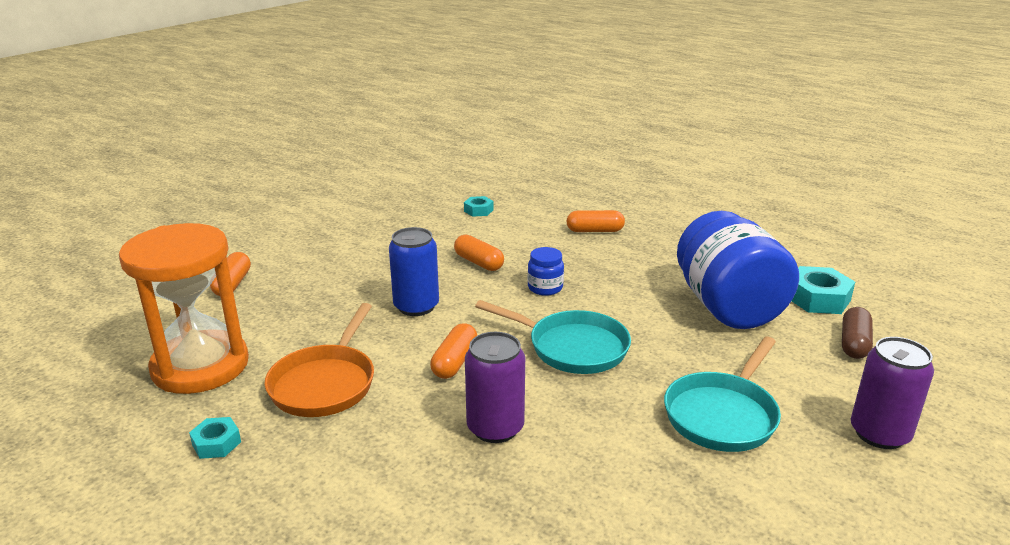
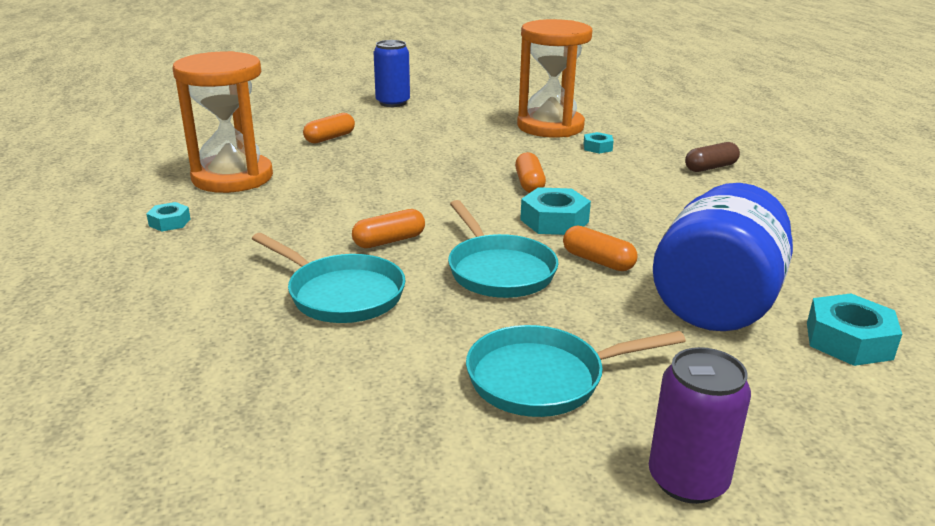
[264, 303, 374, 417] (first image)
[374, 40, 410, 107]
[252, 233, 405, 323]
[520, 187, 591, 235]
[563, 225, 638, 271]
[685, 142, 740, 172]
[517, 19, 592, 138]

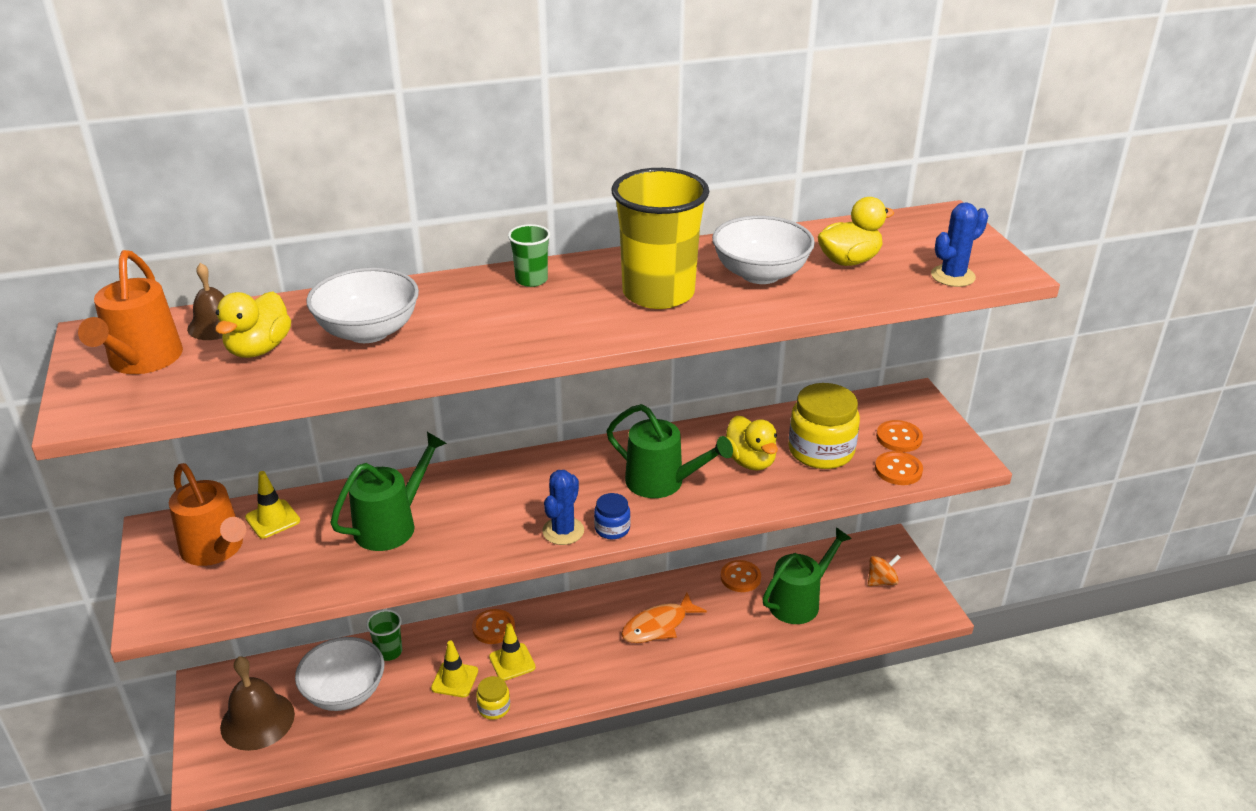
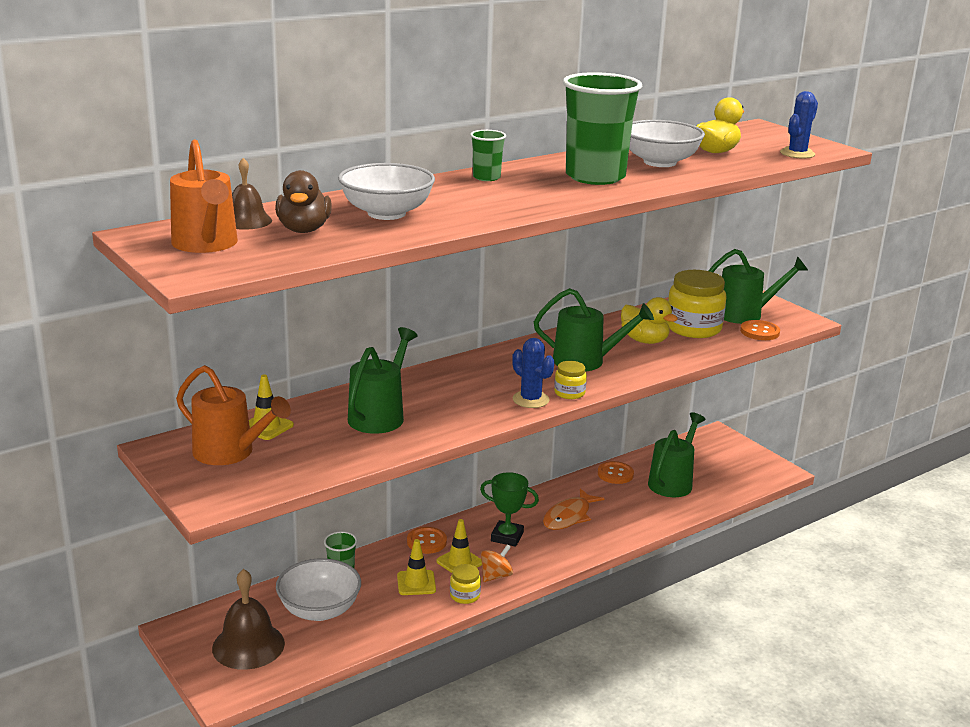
[275, 170, 332, 233]
[512, 338, 555, 408]
[554, 361, 587, 399]
[563, 72, 642, 185]
[481, 544, 513, 582]
[708, 249, 808, 324]
[480, 472, 539, 547]

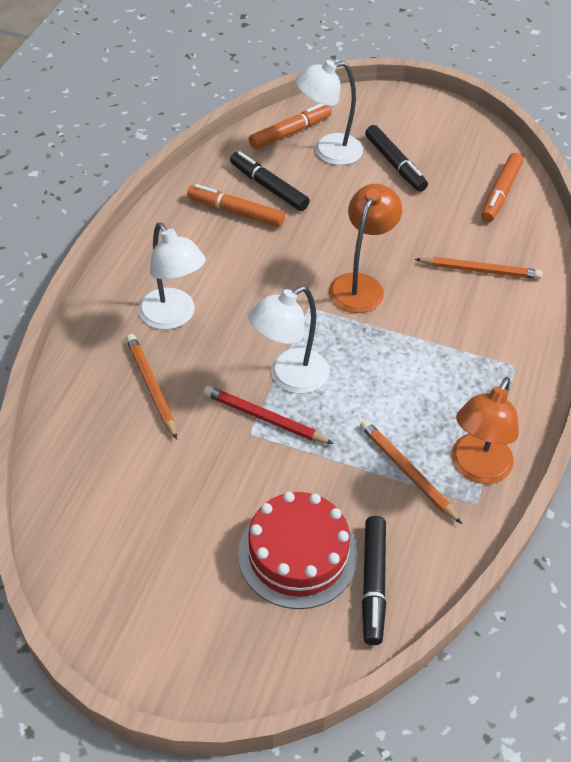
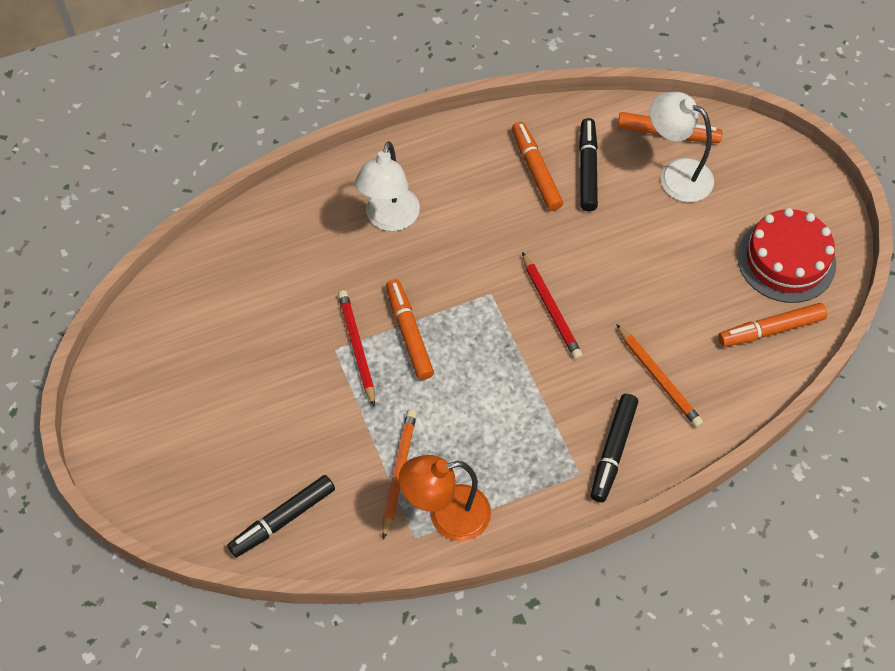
[126, 334, 177, 440] (first image)
[737, 208, 836, 303]
[386, 279, 434, 380]
[522, 252, 583, 360]
[591, 394, 638, 502]

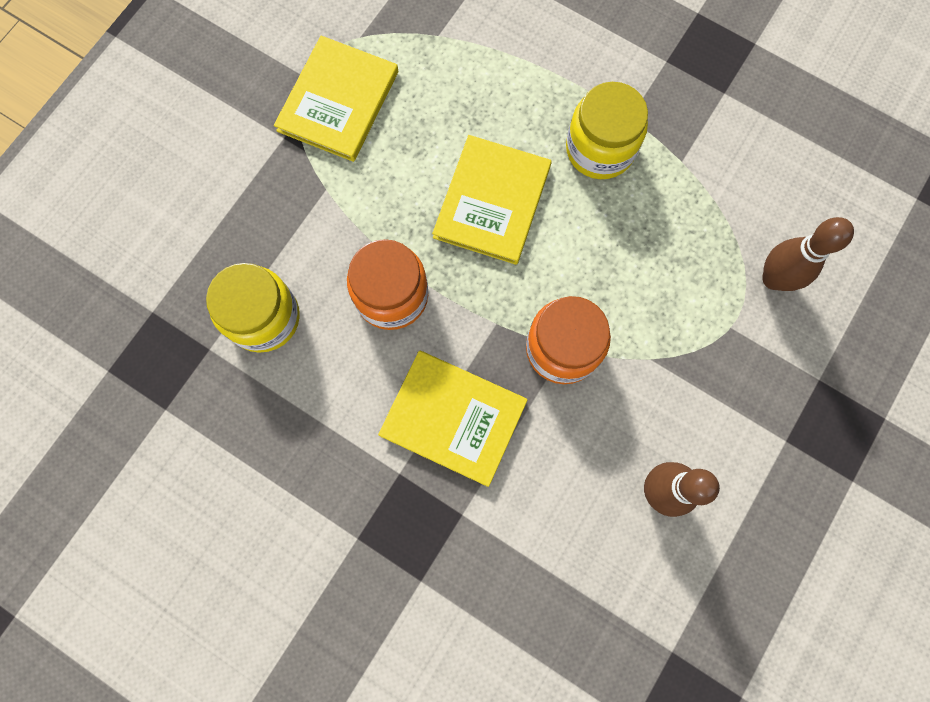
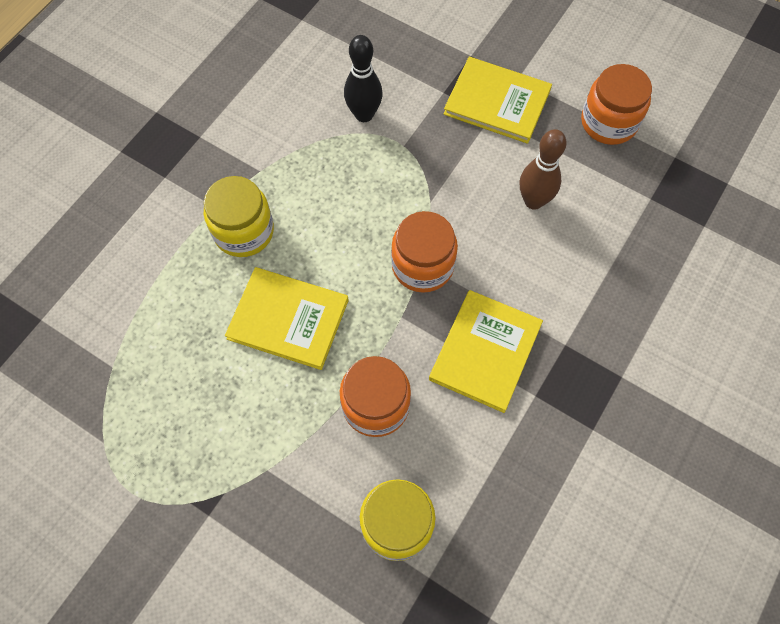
[443, 57, 552, 144]
[344, 35, 383, 122]
[581, 64, 652, 145]

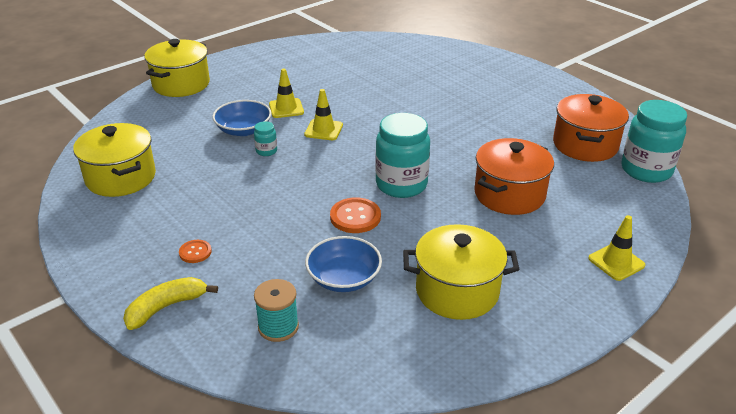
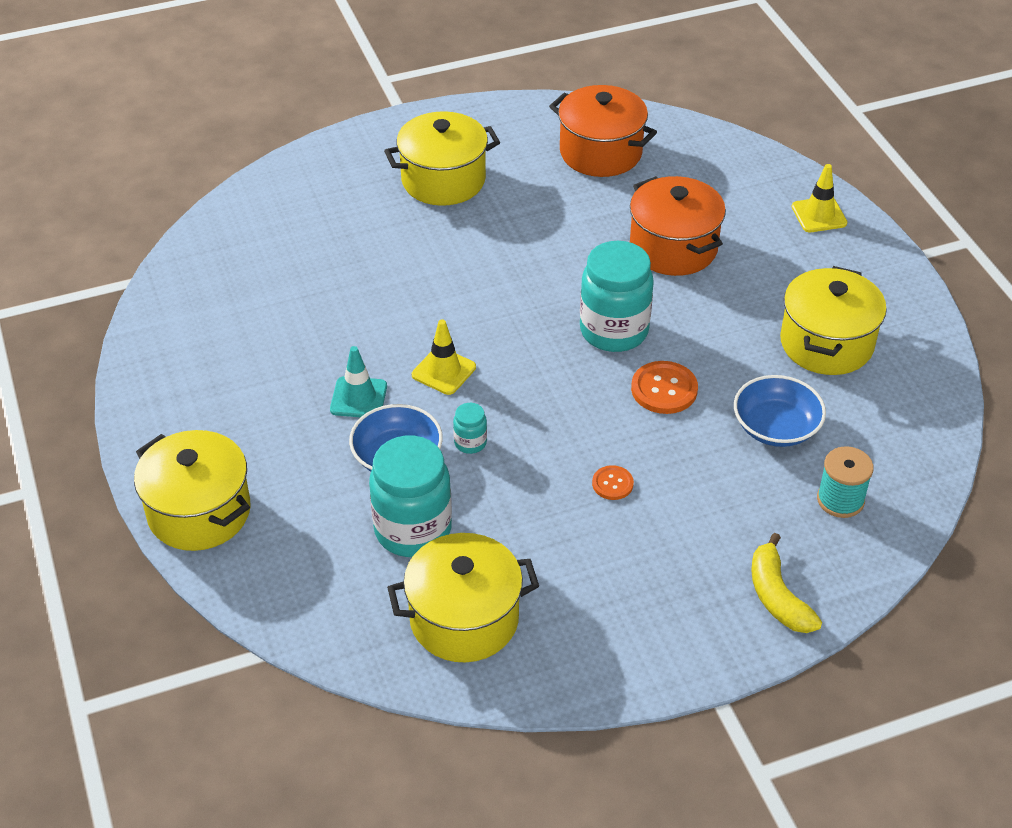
[592, 465, 634, 500]
[330, 346, 387, 417]
[369, 435, 452, 557]
[384, 111, 500, 206]

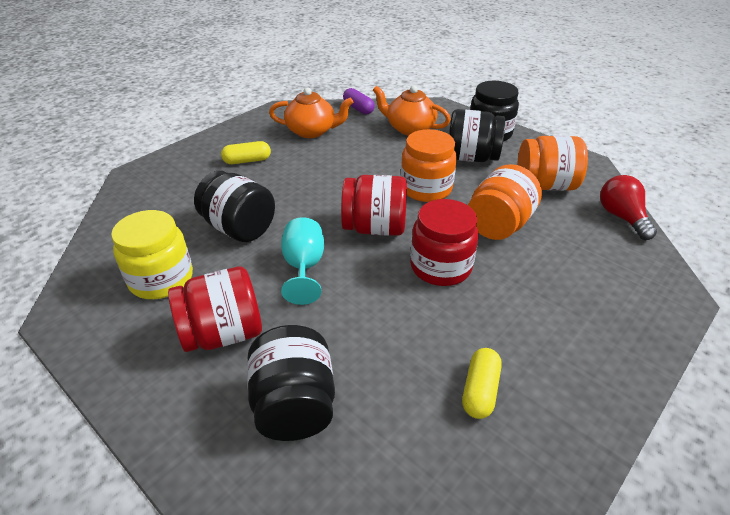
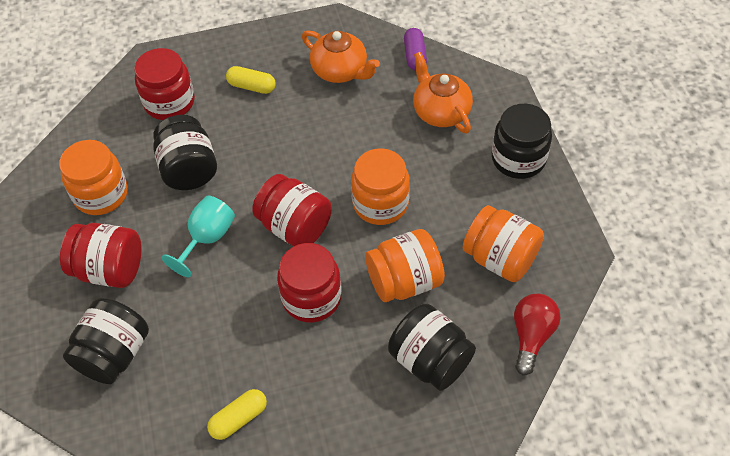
[59, 140, 128, 215]
[388, 304, 476, 391]
[134, 48, 195, 120]

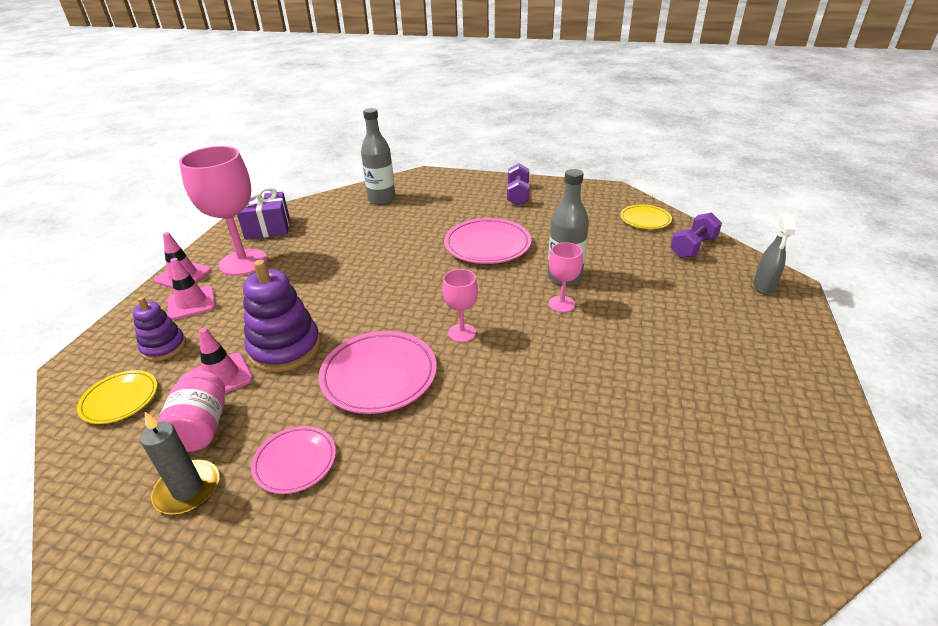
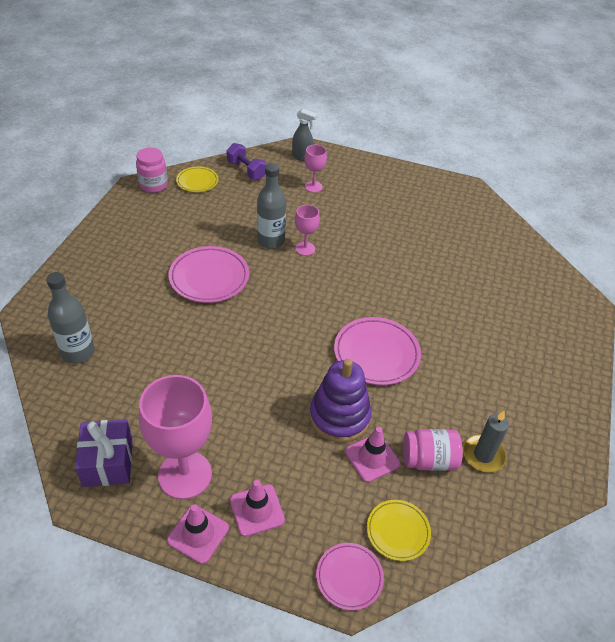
[133, 297, 186, 361] (first image)
[316, 543, 384, 611]
[304, 145, 327, 193]
[507, 163, 529, 205] (first image)
[136, 147, 168, 193]

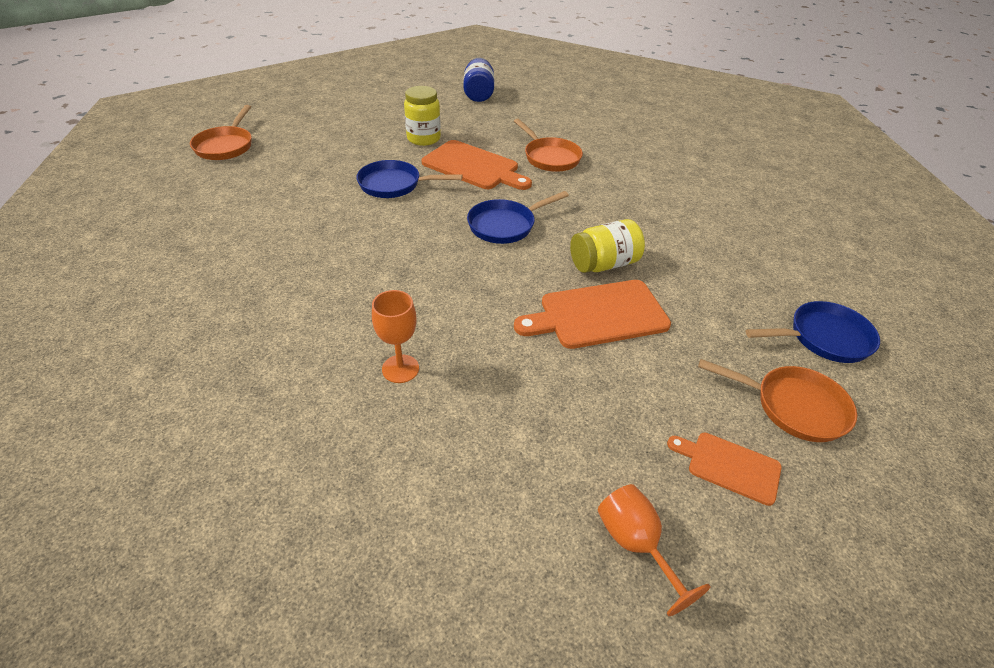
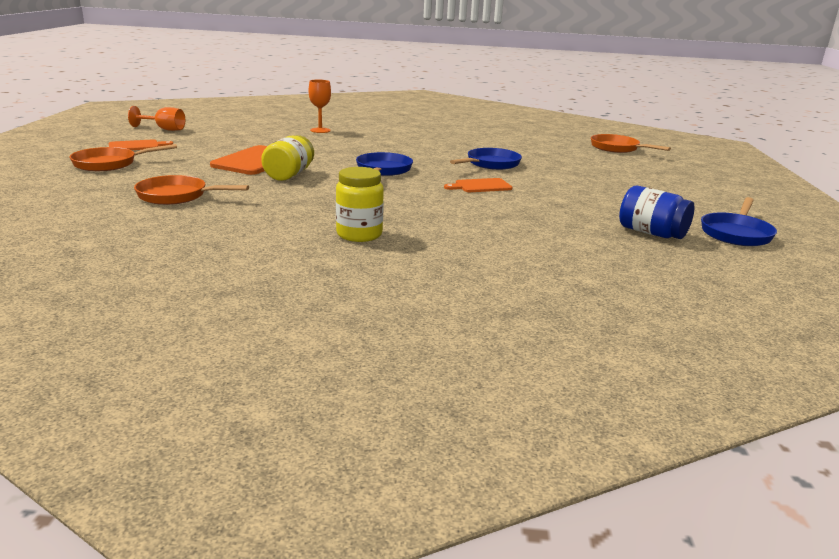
[336, 167, 384, 242]
[444, 178, 512, 192]
[134, 175, 249, 205]
[701, 197, 777, 246]

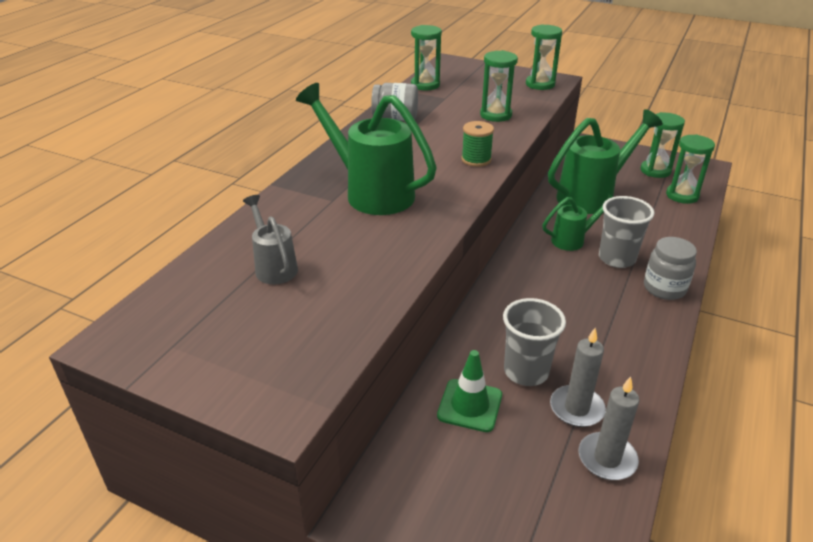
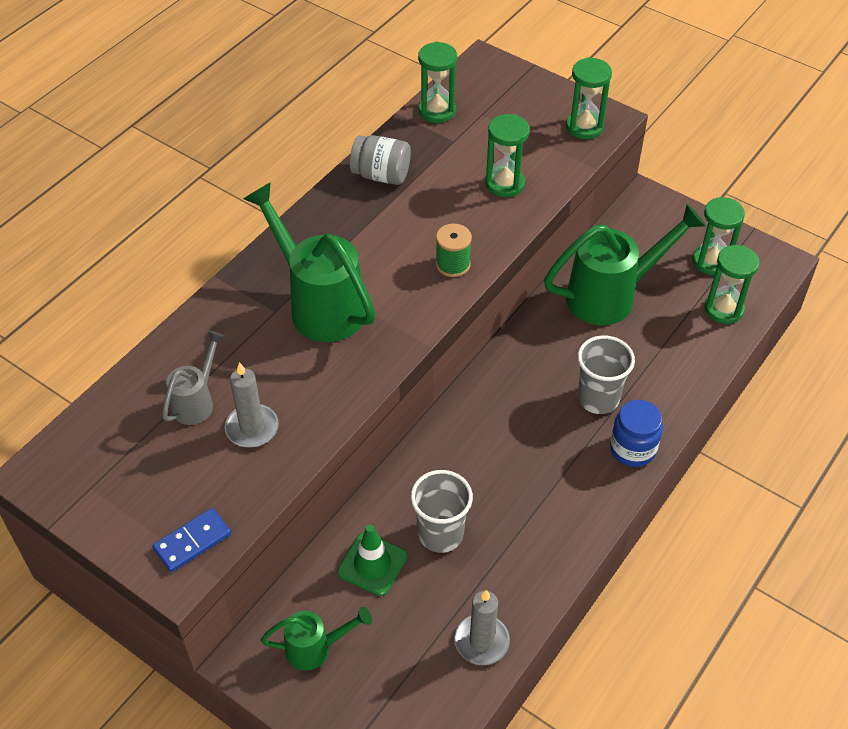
[162, 330, 225, 425]
[261, 607, 372, 670]
[225, 362, 279, 448]
[610, 400, 663, 467]
[152, 508, 231, 572]

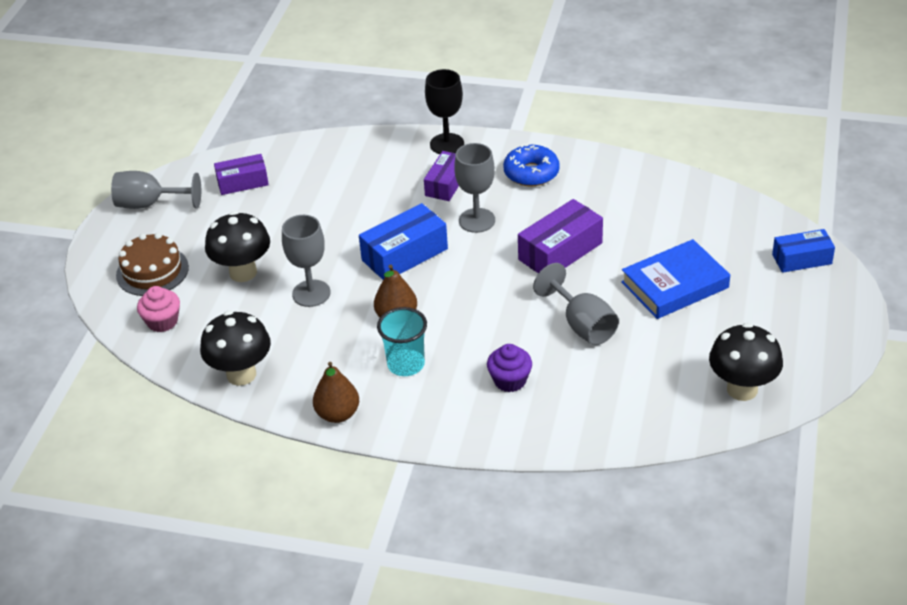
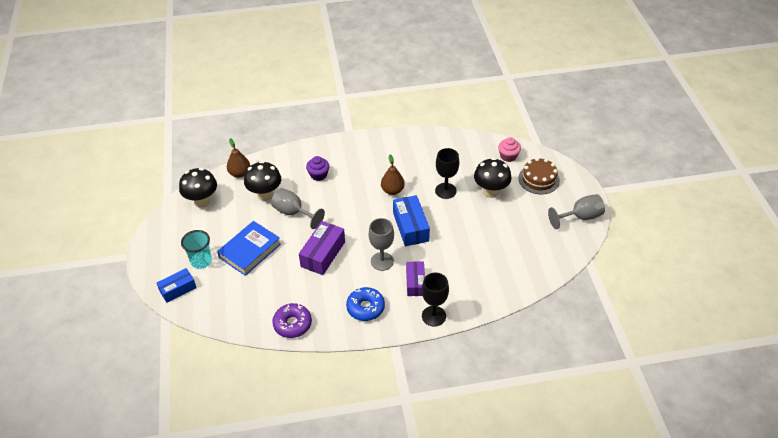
[244, 161, 281, 201]
[214, 154, 269, 195] (first image)
[435, 148, 459, 199]
[227, 138, 250, 178]
[393, 195, 430, 246]
[181, 230, 212, 269]
[272, 303, 312, 338]

